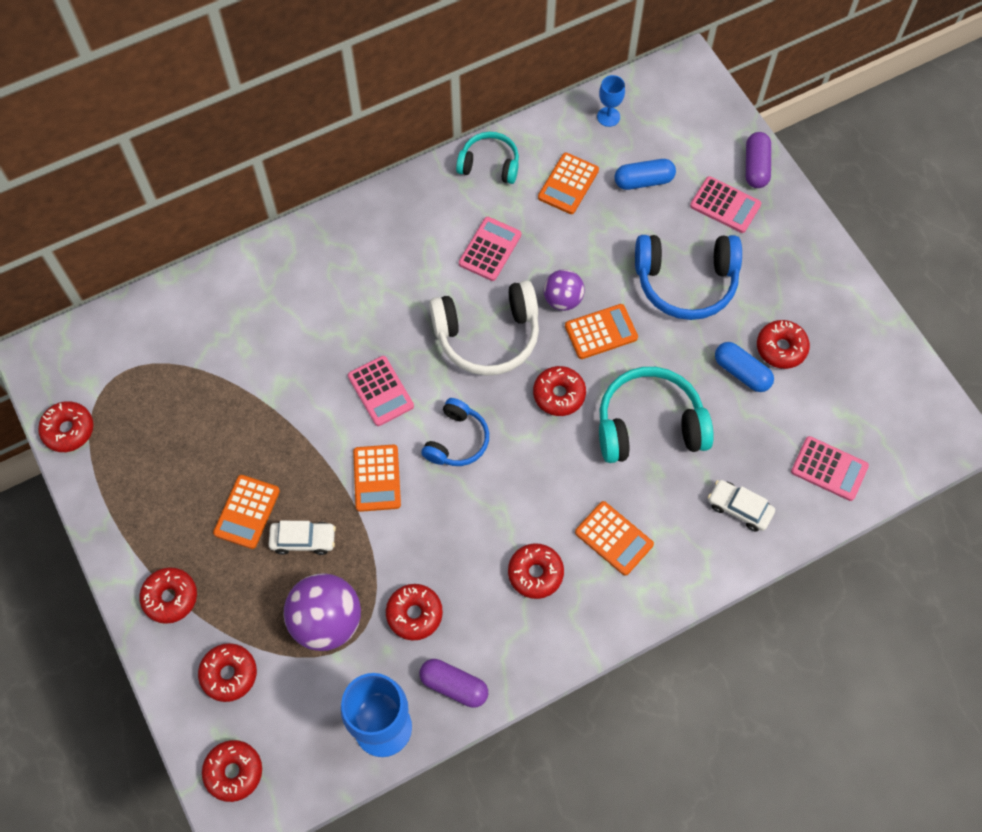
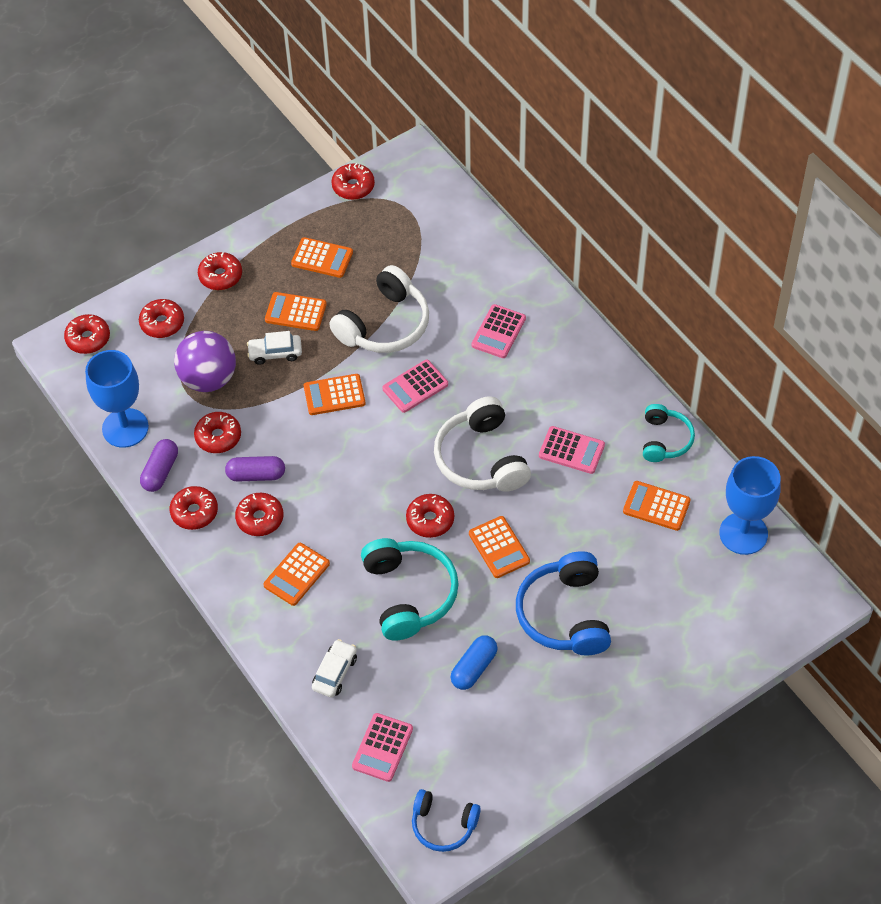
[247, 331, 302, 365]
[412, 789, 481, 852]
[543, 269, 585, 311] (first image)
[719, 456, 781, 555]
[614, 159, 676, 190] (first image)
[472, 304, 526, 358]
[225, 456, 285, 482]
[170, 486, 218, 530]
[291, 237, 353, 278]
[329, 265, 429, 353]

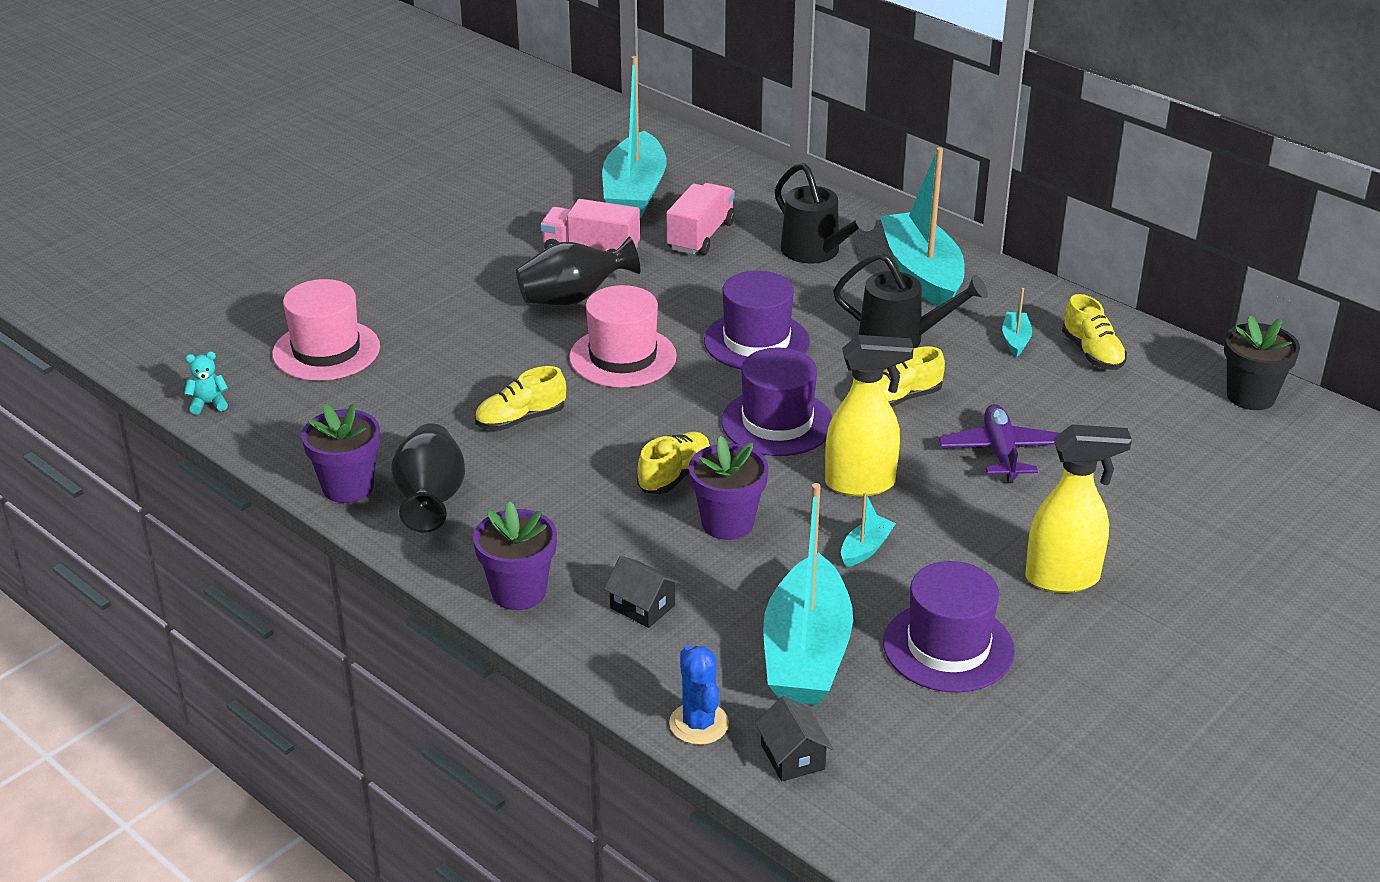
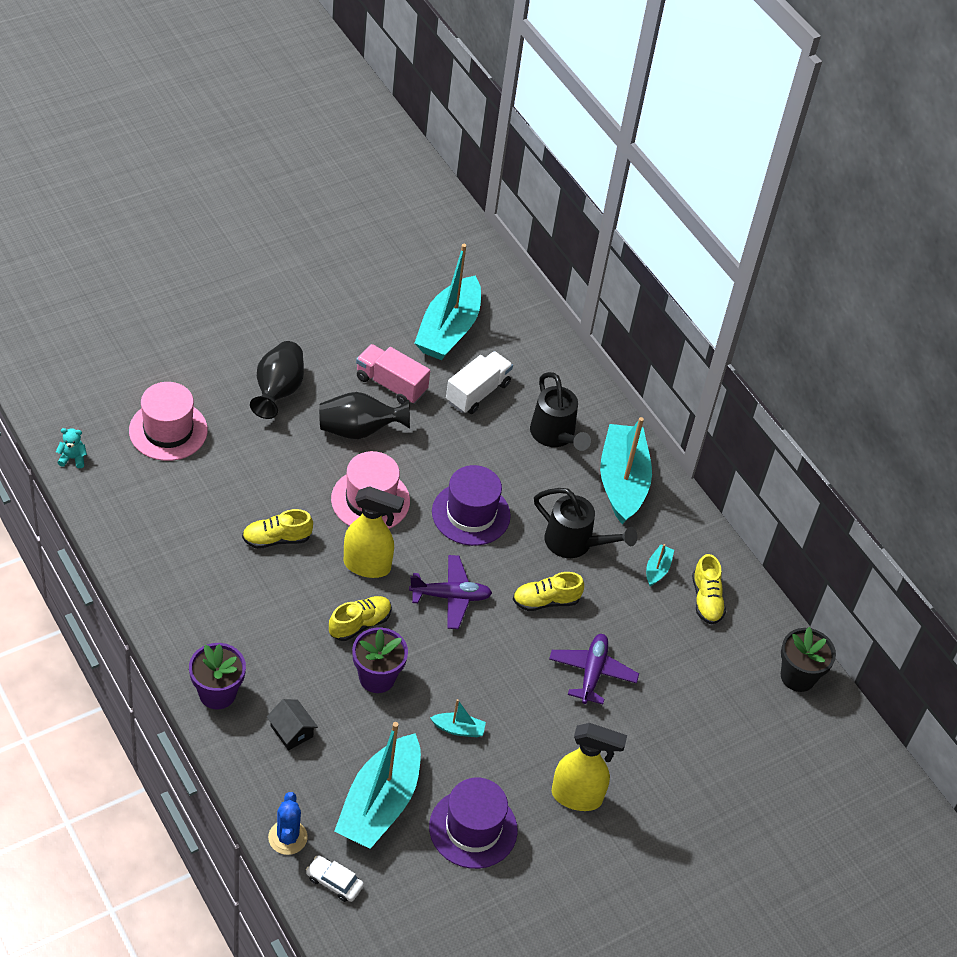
[301, 403, 380, 503] (first image)
[250, 341, 304, 419]
[446, 351, 513, 414]
[409, 555, 492, 629]
[306, 855, 364, 902]
[344, 486, 404, 578]
[430, 699, 486, 737]

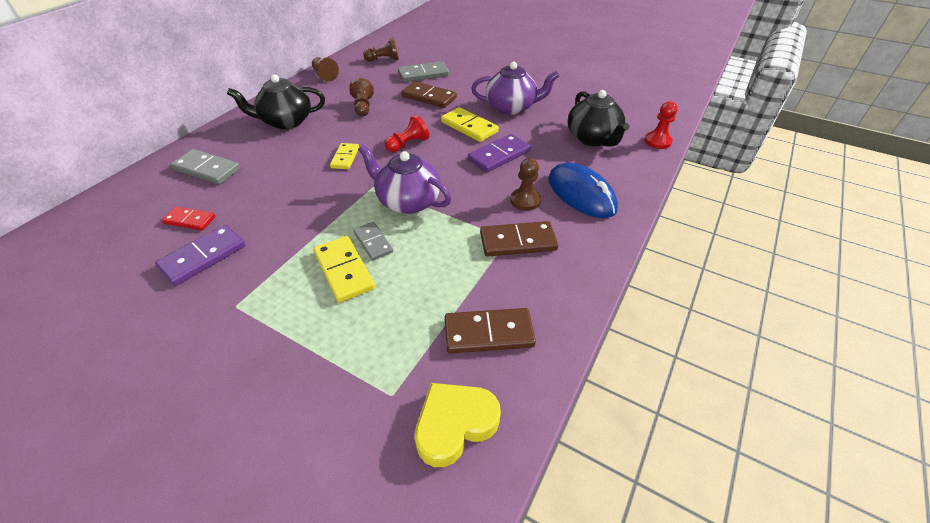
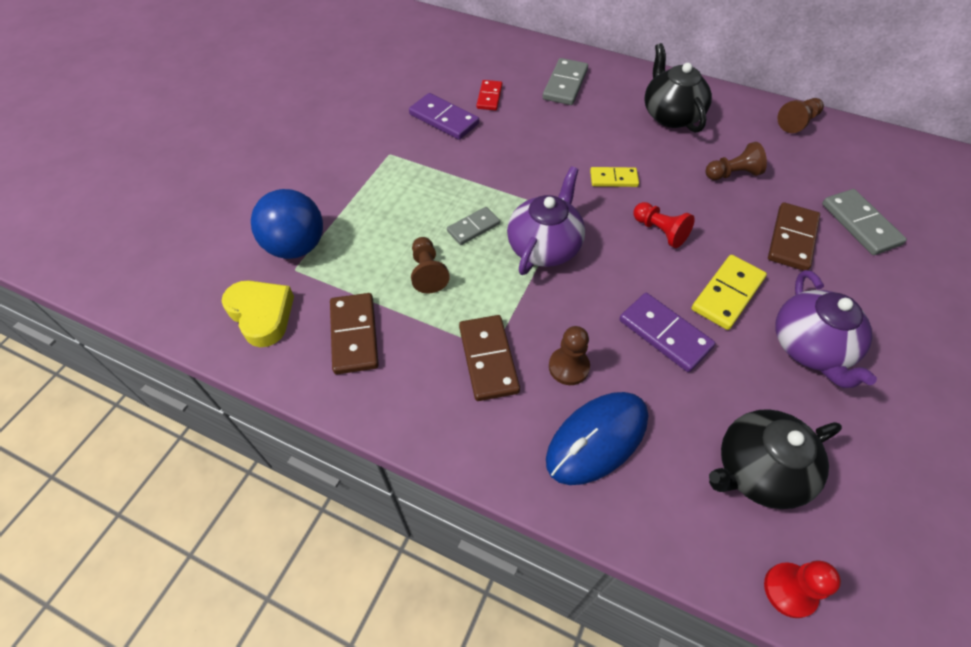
[313, 236, 375, 303] (first image)
[411, 237, 450, 293]
[251, 189, 323, 259]

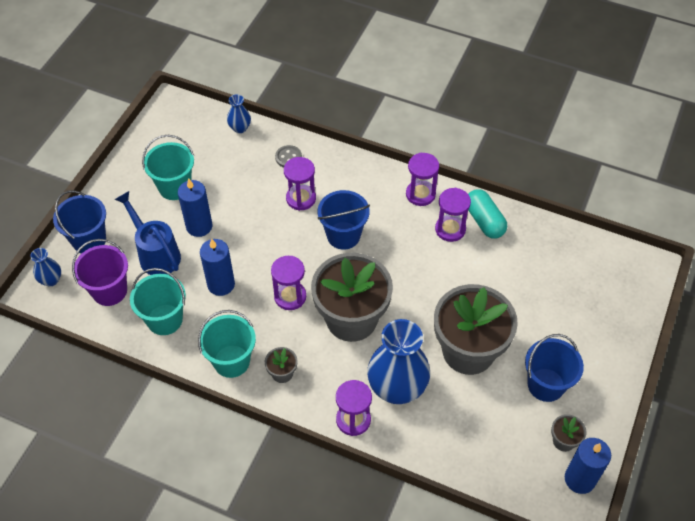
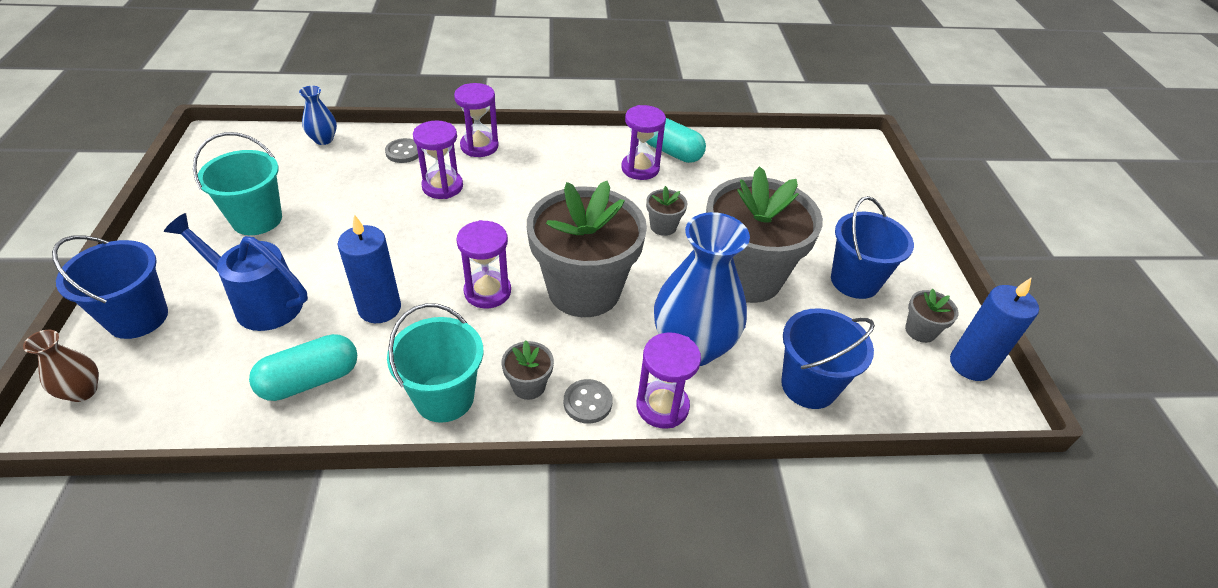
[23, 330, 99, 402]
[72, 239, 128, 306] (first image)
[249, 334, 357, 401]
[178, 178, 212, 237] (first image)
[781, 308, 875, 409]
[454, 83, 499, 157]
[564, 379, 612, 424]
[646, 186, 687, 236]

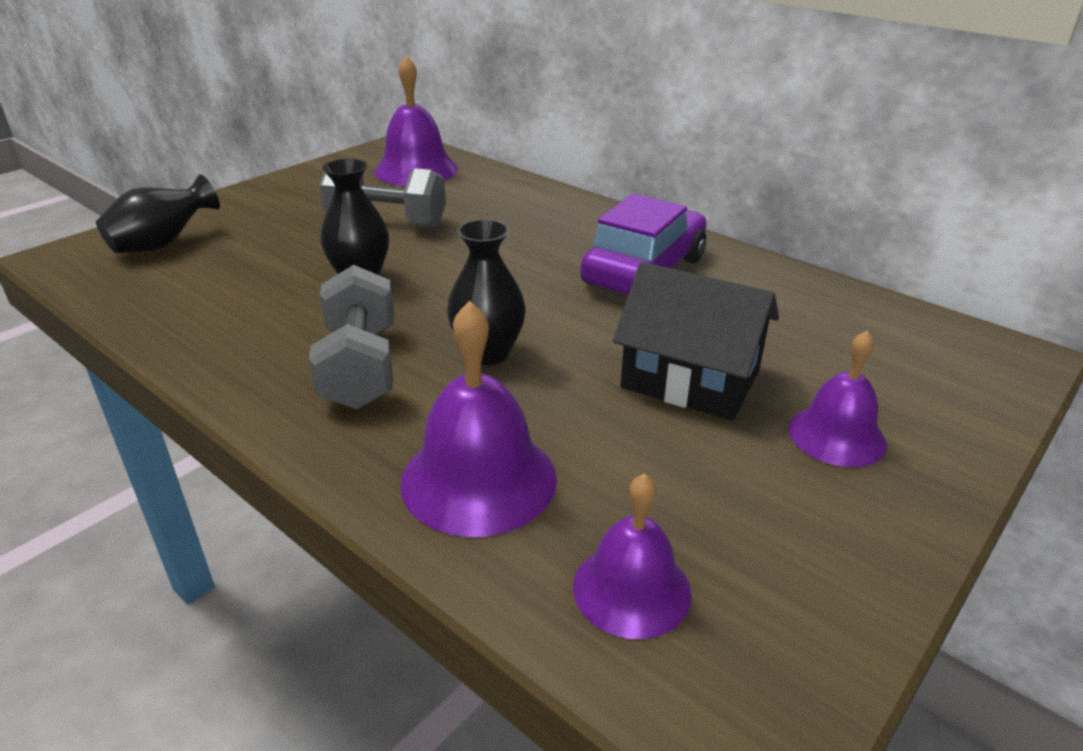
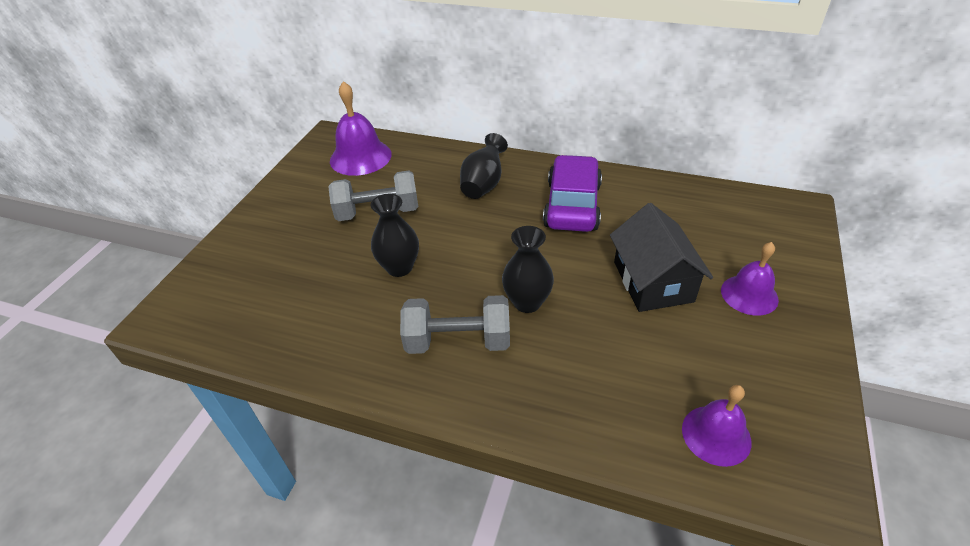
[460, 133, 508, 199]
[400, 295, 510, 354]
[400, 301, 557, 537] (first image)
[610, 203, 713, 312]

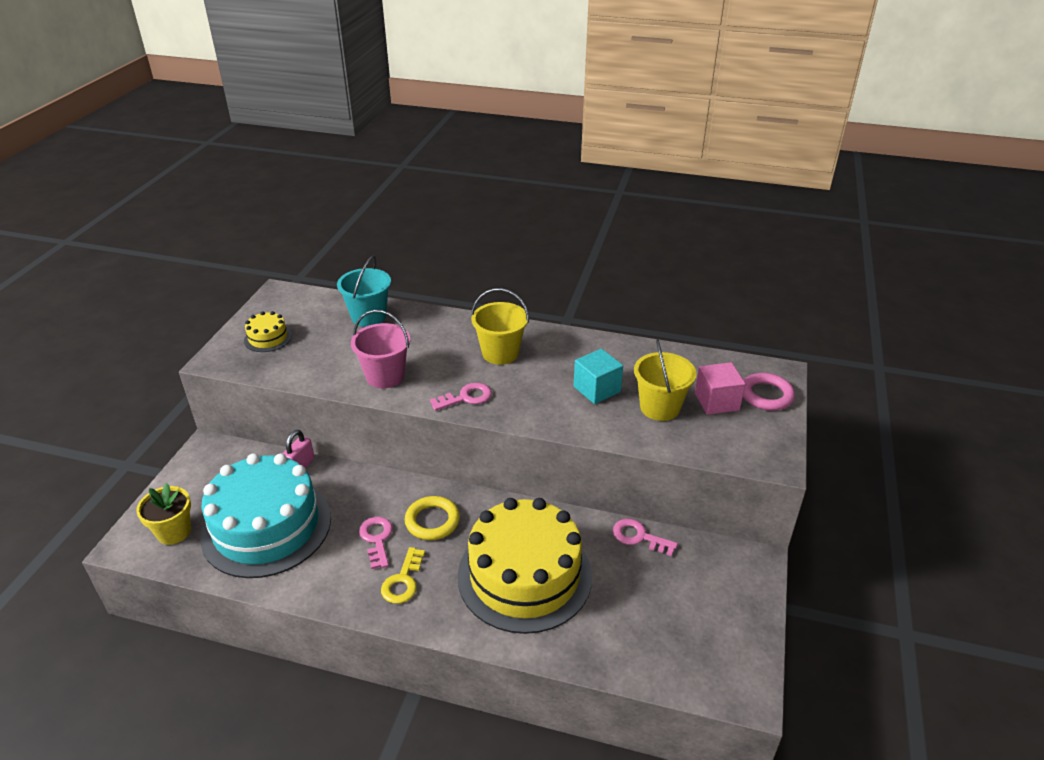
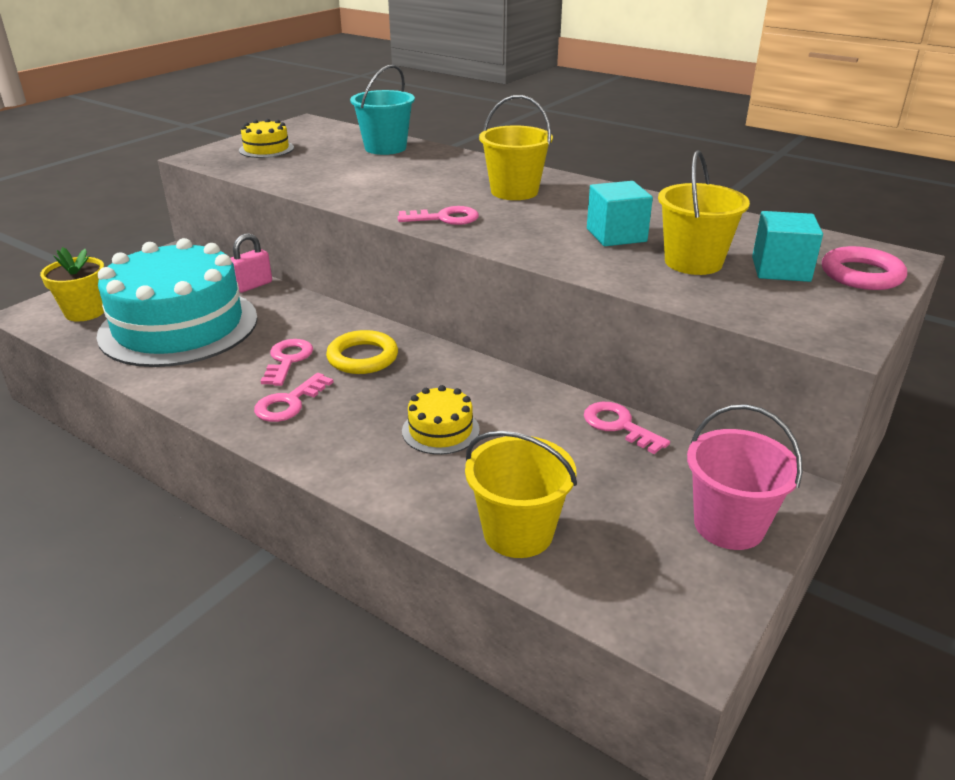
[687, 404, 803, 550]
[254, 373, 334, 422]
[402, 385, 480, 455]
[752, 211, 823, 282]
[465, 431, 577, 558]

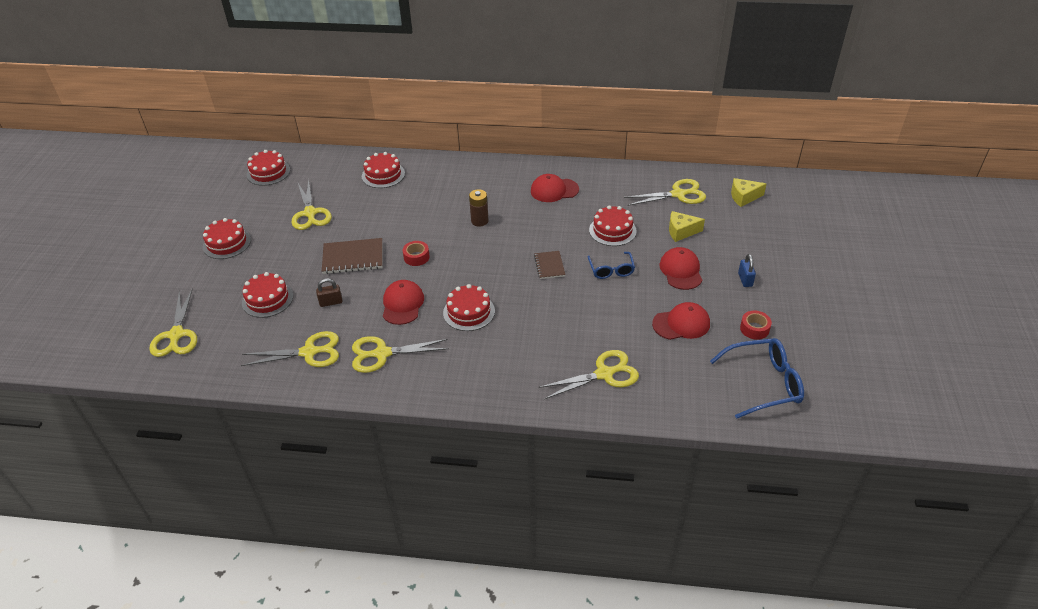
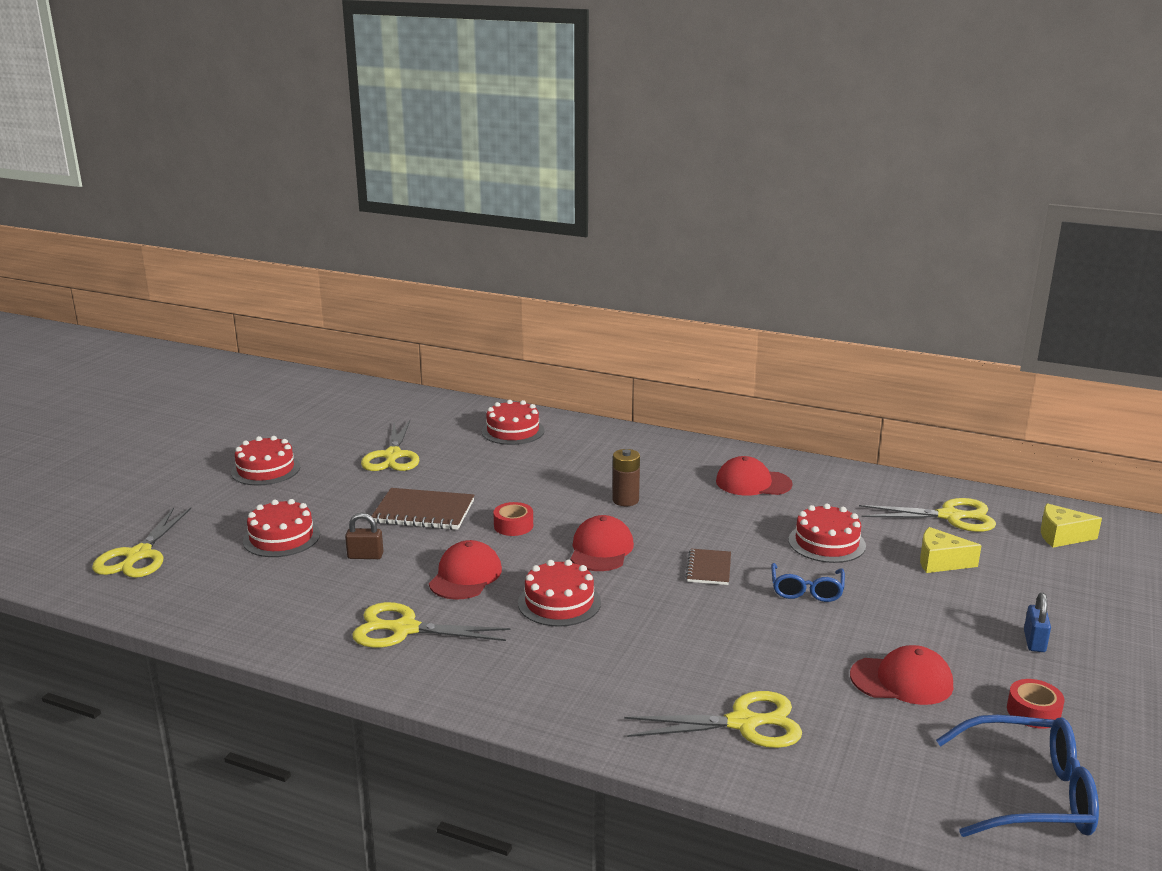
[241, 331, 339, 367] (first image)
[247, 150, 290, 186] (first image)
[571, 515, 634, 571]

